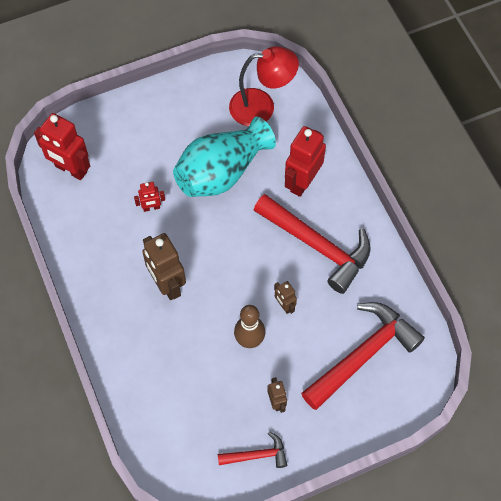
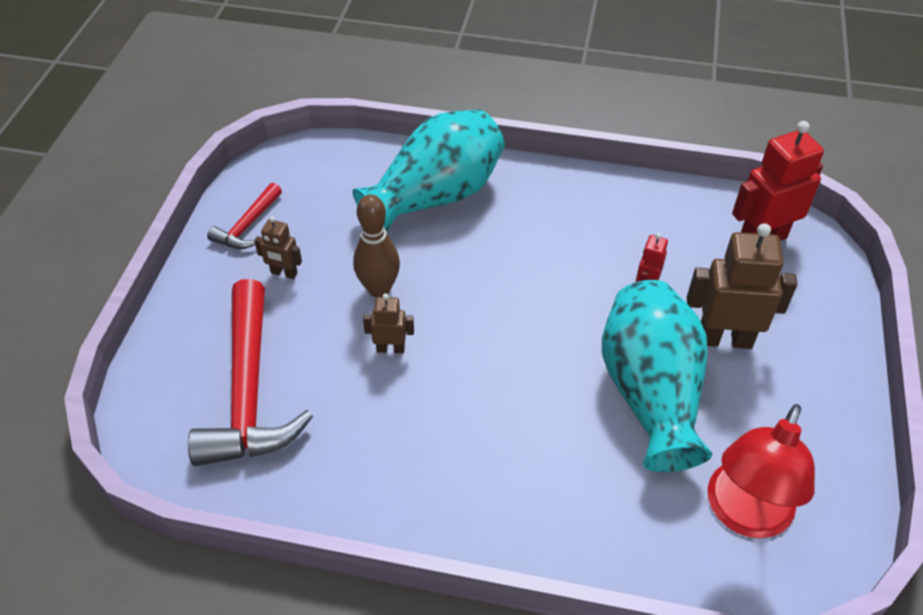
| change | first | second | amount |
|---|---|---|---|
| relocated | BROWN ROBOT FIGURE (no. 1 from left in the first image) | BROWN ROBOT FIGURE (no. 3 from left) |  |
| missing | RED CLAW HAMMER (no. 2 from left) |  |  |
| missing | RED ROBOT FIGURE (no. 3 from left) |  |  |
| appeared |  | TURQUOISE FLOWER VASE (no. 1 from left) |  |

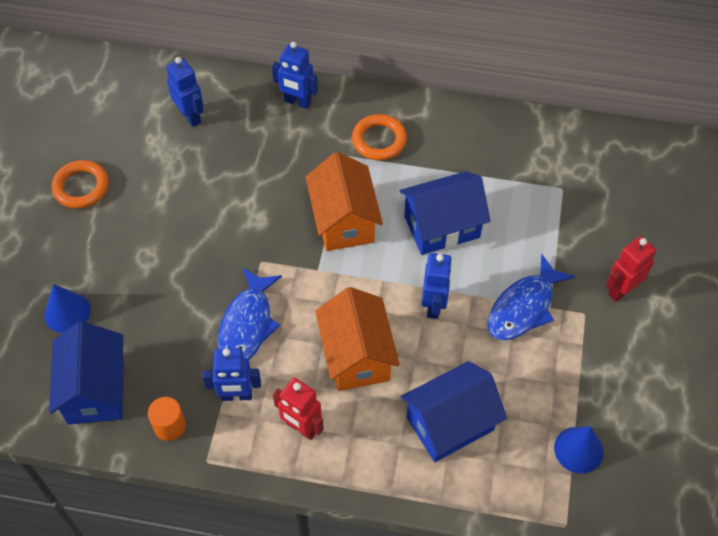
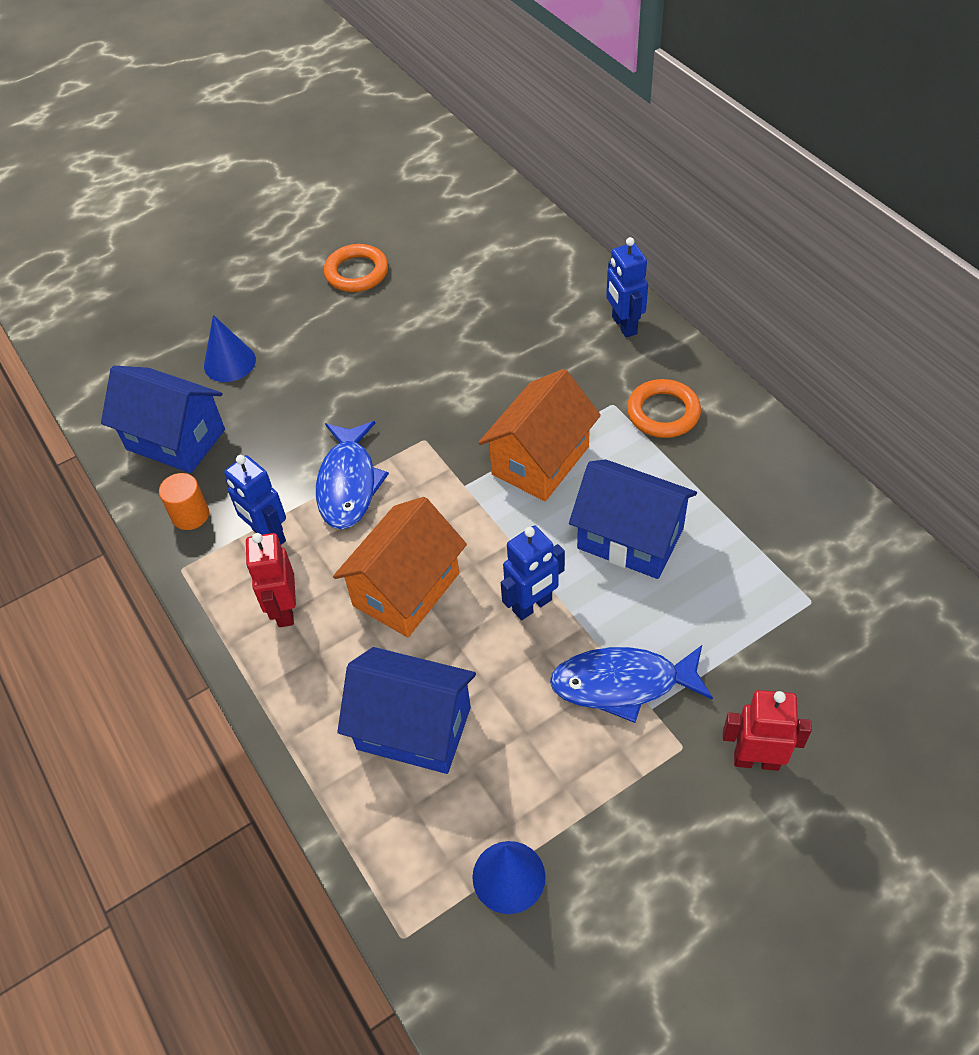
| change | first | second | amount |
|---|---|---|---|
| spun | COBALT HOUSE (no. 1 from left) |  | 75 degrees clockwise |
| missing | COBALT ROBOT FIGURE (no. 1 from left) |  |  |
| spun | COBALT TOY FISH (no. 1 from left) |  | 60 degrees counterclockwise |

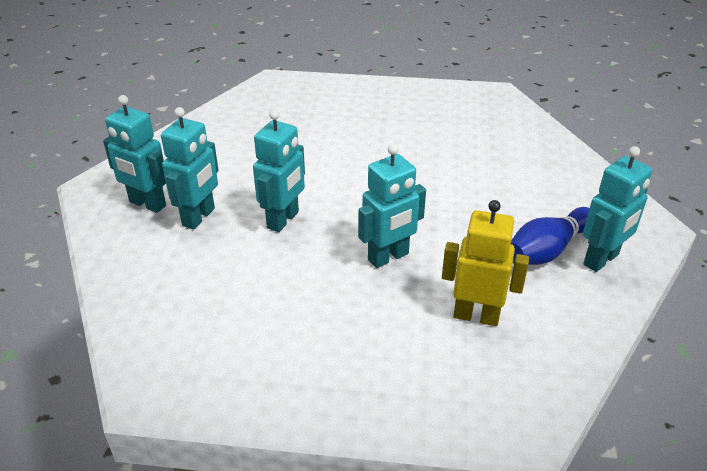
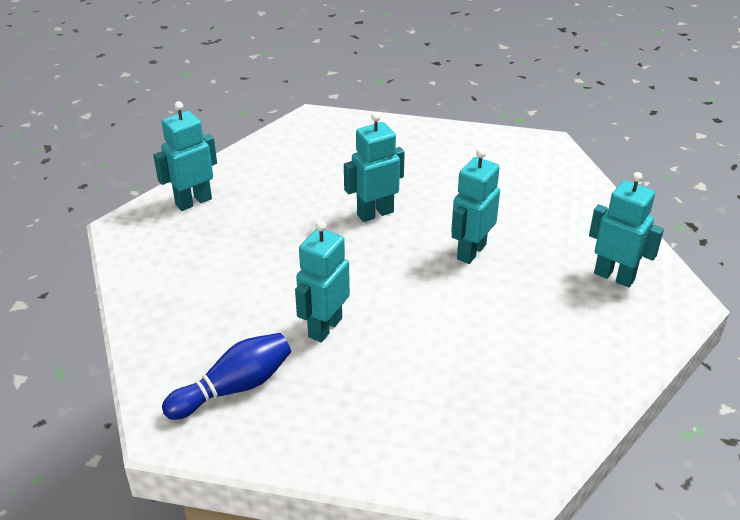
| change | first | second | amount |
|---|---|---|---|
| relocated | TURQUOISE ROBOT FIGURE (no. 2 from left) |  |  |
| missing | YELLOW ROBOT FIGURE |  |  |
| relocated | COBALT BOWLING PIN |  |  |

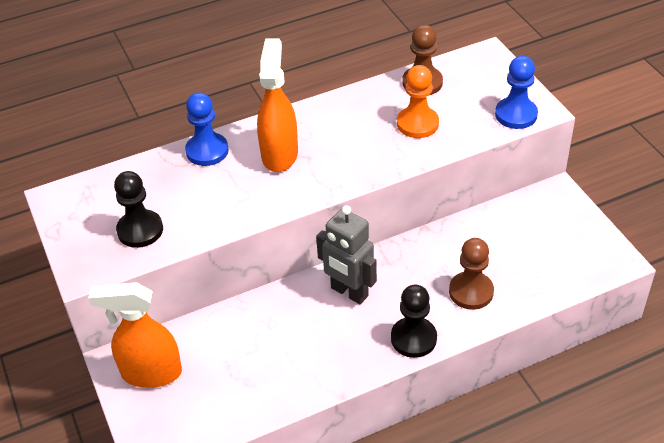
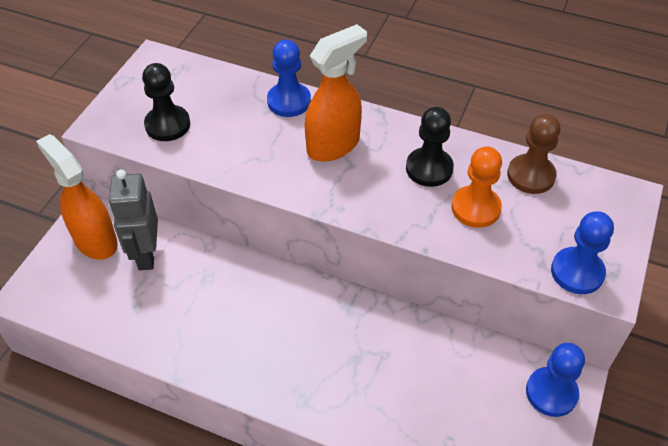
| change | first | second | amount |
|---|---|---|---|
| relocated | GREY ROBOT FIGURE |  |  |
| relocated | EBONY PAWN (no. 2 from left) |  |  |
| missing | BROWN PAWN (no. 2 from left) |  |  |
| appeared |  | COBALT PAWN (no. 2 from left) |  |

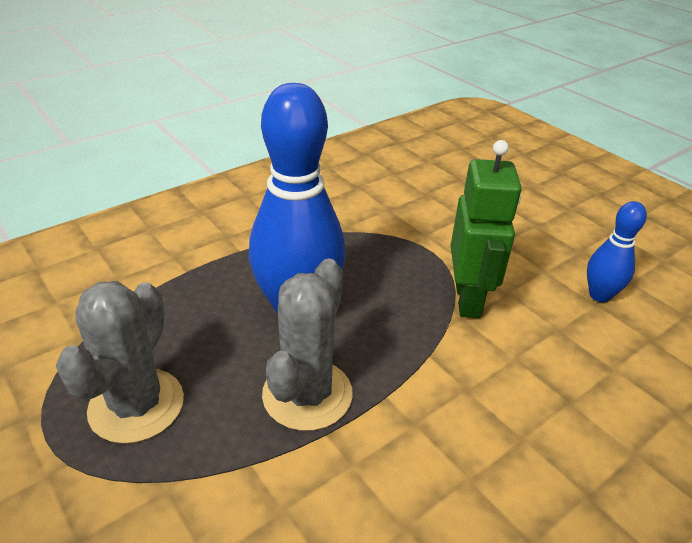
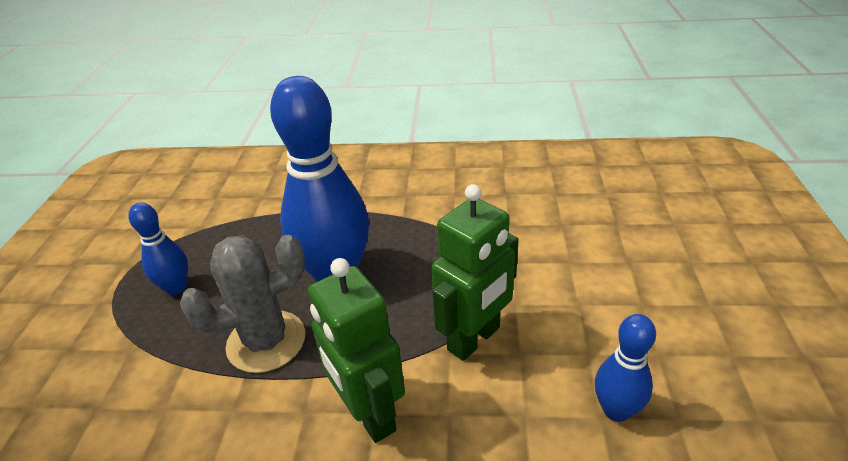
| change | first | second | amount |
|---|---|---|---|
| exchanged | GREY CACTUS (no. 1 from left) | COBALT BOWLING PIN (no. 1 from left) |  |
| appeared |  | EMERALD ROBOT FIGURE (no. 1 from left) |  |

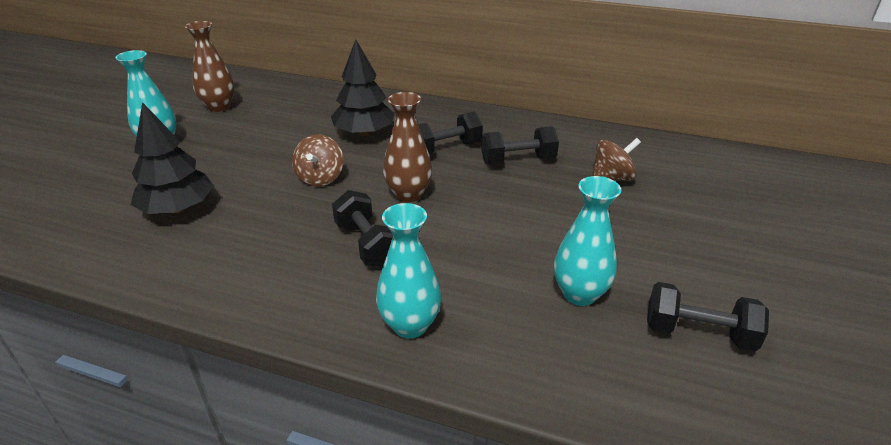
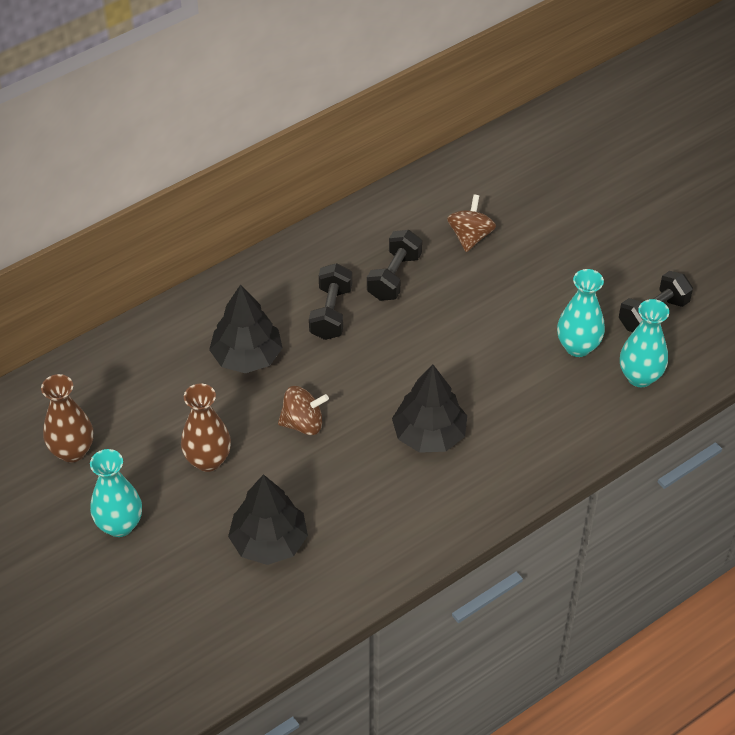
| change | first | second | amount |
|---|---|---|---|
| spun | BROWN TOY TOP (no. 1 from left) |  | 45 degrees counterclockwise |
| exchanged | EBONY HAND WEIGHT (no. 1 from left) | EBONY TOY TREE (no. 3 from left) |  |
| relocated | TURQUOISE FLOWER VASE (no. 2 from left in the first image) | TURQUOISE FLOWER VASE (no. 3 from left) |  |
| relocated | BROWN FLOWER VASE (no. 2 from left) |  |  |

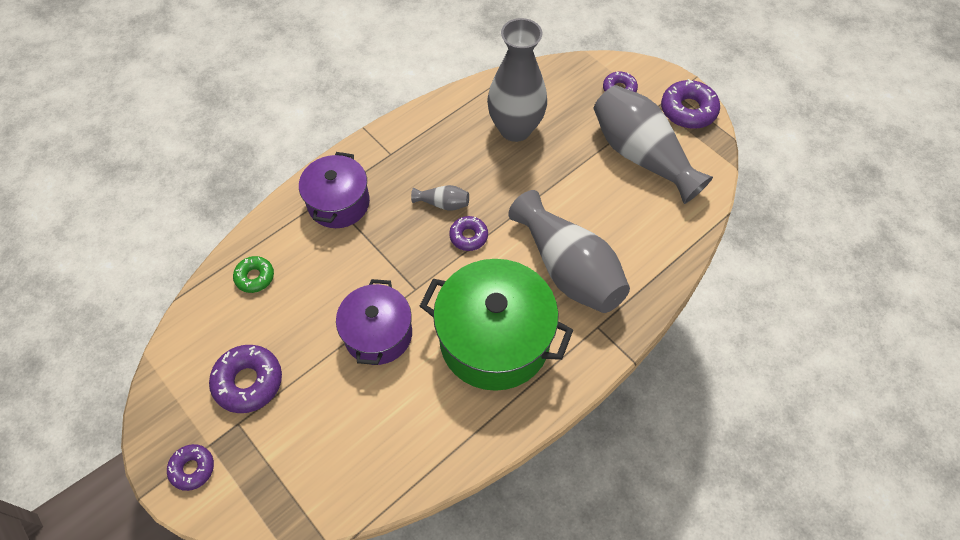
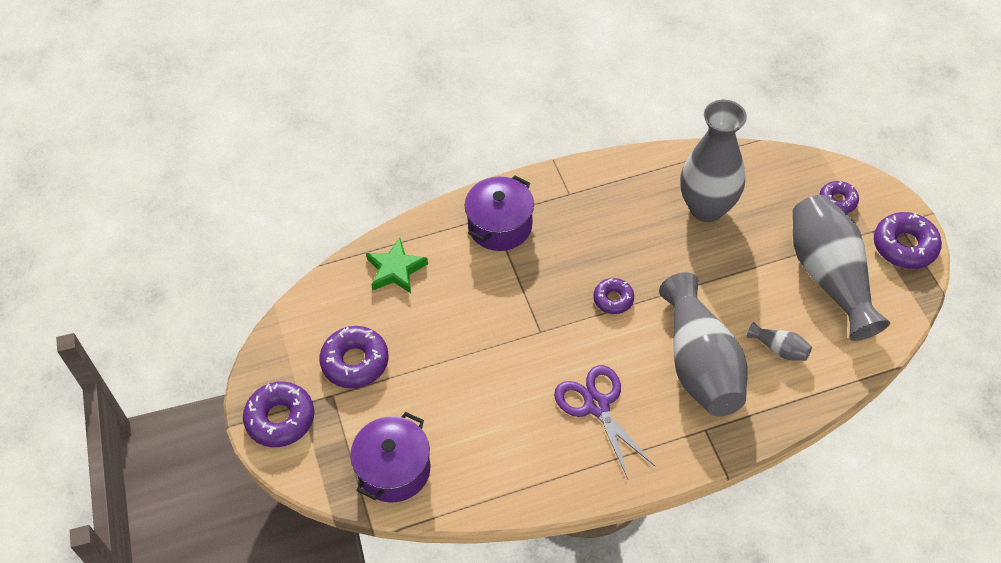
| change | first | second | amount |
|---|---|---|---|
| size | PURPLE GLAZED DONUT (no. 1 from left) |  | x1.64 |
| exchanged | EMERALD GLAZED DONUT | EMERALD STAR SHAPE |  |
| relocated | PURPLE COOKING POT (no. 2 from left in the first image) | PURPLE COOKING POT (no. 1 from left) |  |
| relocated | GREY FLOWER VASE (no. 1 from left in the first image) | GREY FLOWER VASE (no. 3 from left) |  |
| exchanged | EMERALD COOKING POT | PURPLE PAIR OF SCISSORS |  |

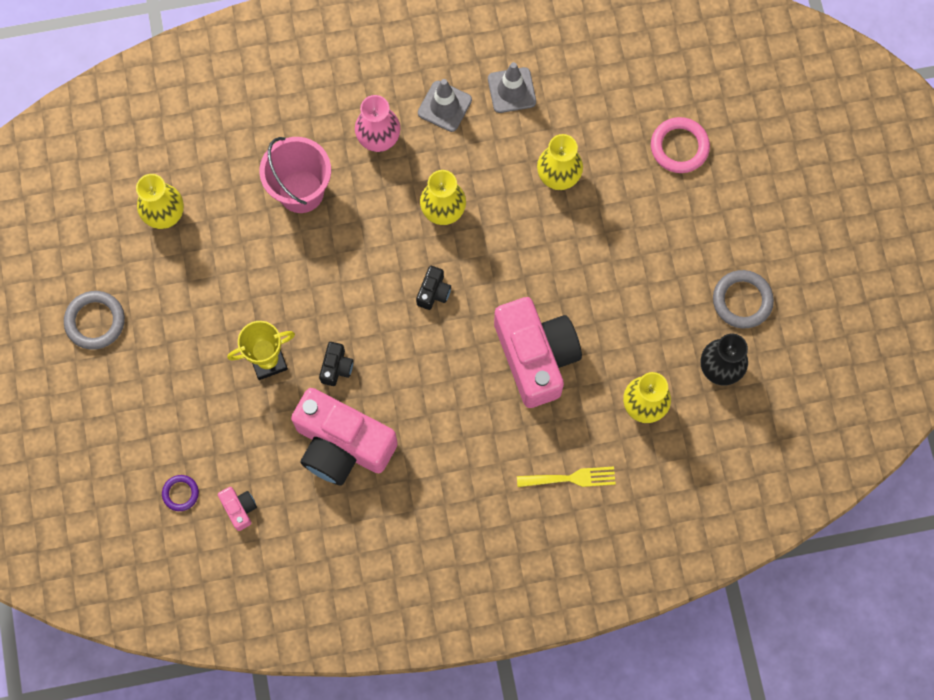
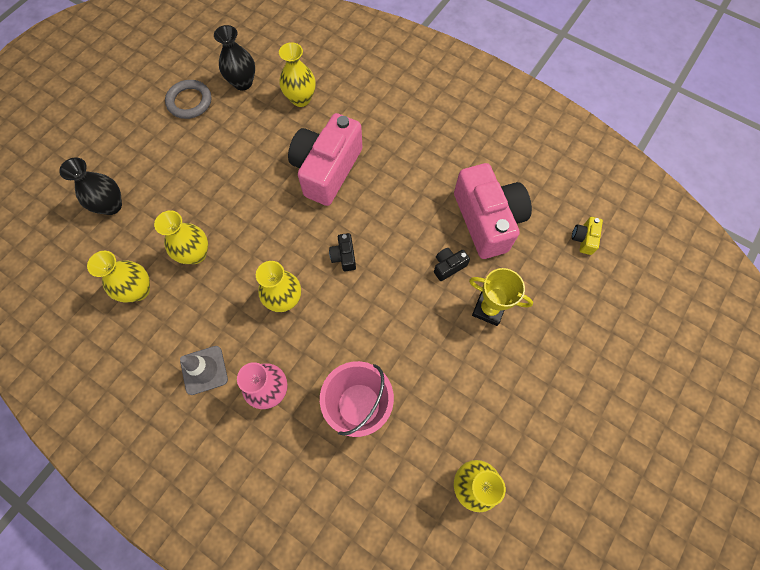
| change | first | second | amount |
|---|---|---|---|
| missing | GREY TORUS (no. 1 from left) |  |  |
| missing | PURPLE TORUS |  |  |
| colour | PINK CAMERA (no. 1 from left) | YELLOW CAMERA |  |
| spun | EBONY CAMERA (no. 2 from left in the first image) | EBONY CAMERA (no. 1 from left) | 75 degrees counterclockwise |
| missing | GREY TRAFFIC CONE (no. 2 from left) |  |  |
| missing | YELLOW DINNER FORK |  |  |
| exchanged | PINK TORUS | EBONY FLOWER VASE (no. 1 from left) |  |
| appeared |  | YELLOW FLOWER VASE (no. 1 from left) |  |

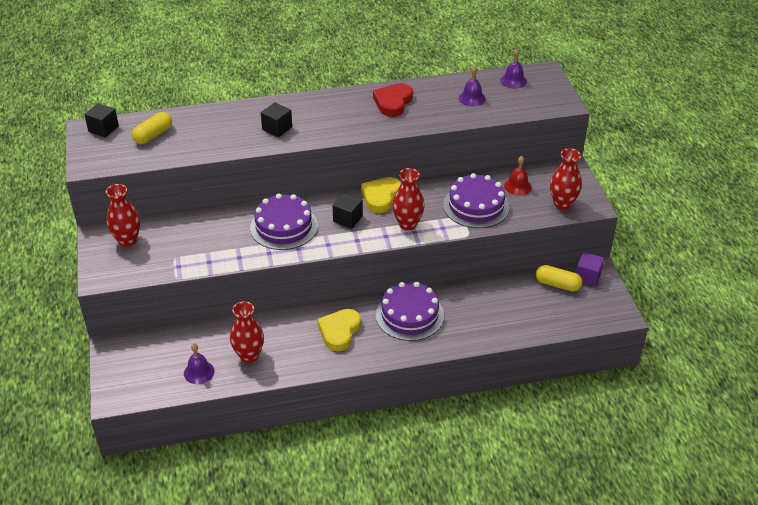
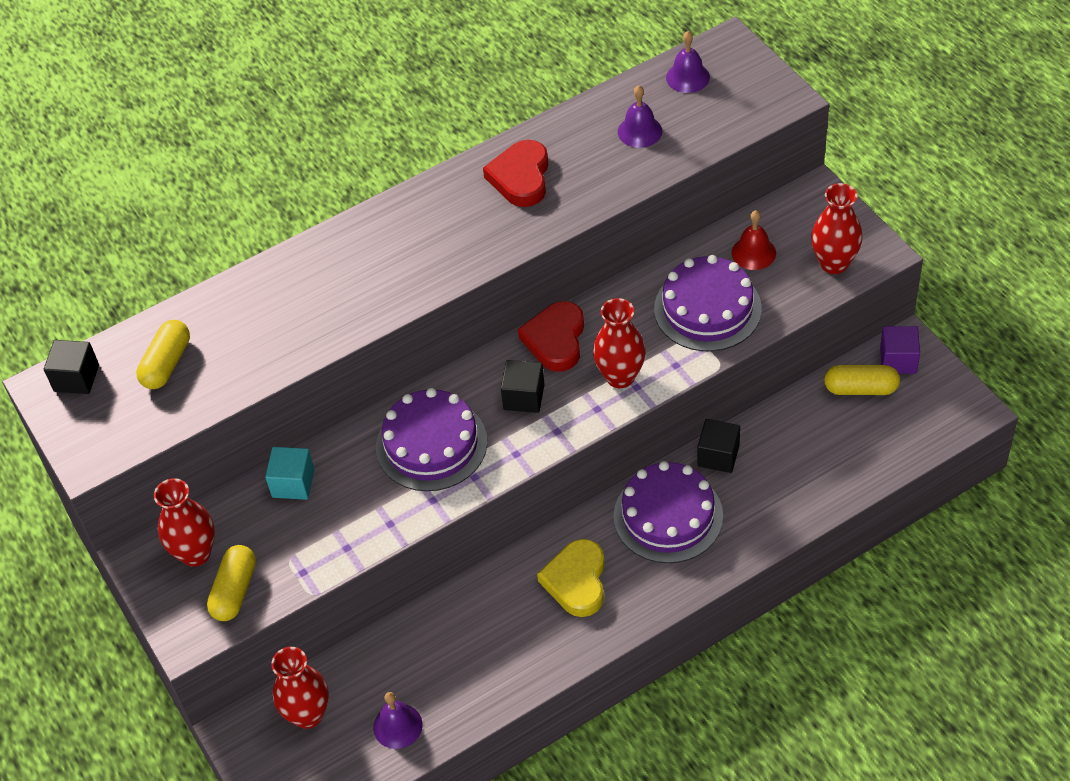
| change | first | second | amount |
|---|---|---|---|
| relocated | RED FLOWER VASE (no. 2 from left) |  |  |
| relocated | EBONY BLOCK (no. 2 from left in the first image) | EBONY BLOCK (no. 3 from left) |  |
| colour | YELLOW LOVE HEART (no. 2 from left) | RED LOVE HEART (no. 2 from left) |  |
| appeared |  | YELLOW CAPSULE (no. 2 from left) |  |
| appeared |  | TURQUOISE BLOCK |  |

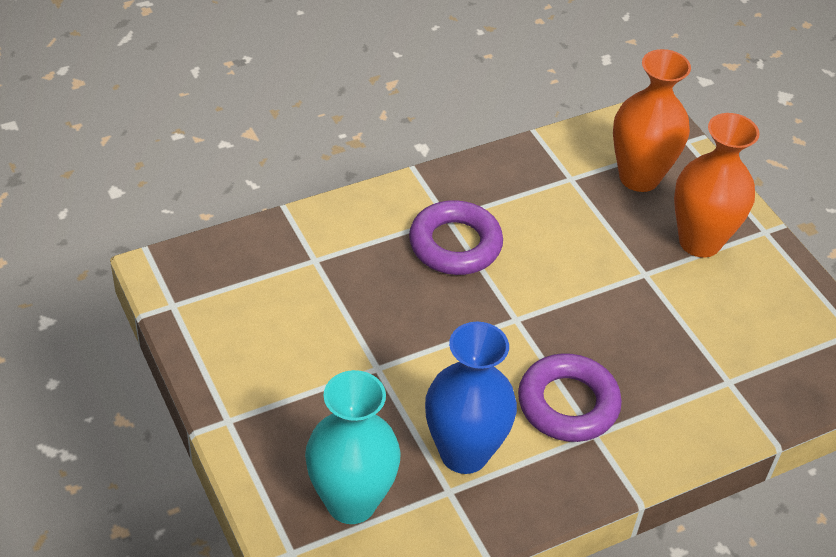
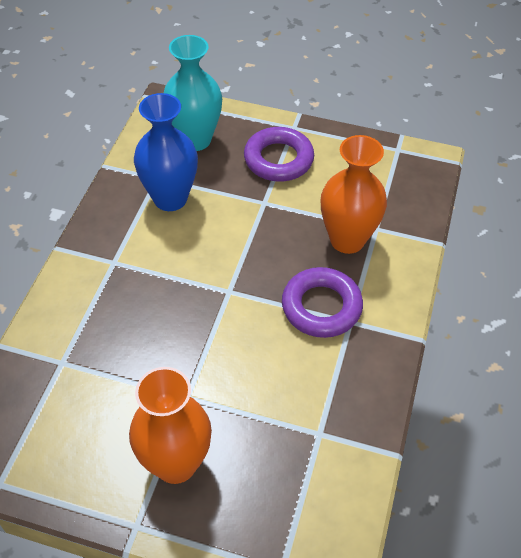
| change | first | second | amount |
|---|---|---|---|
| relocated | PURPLE TORUS (no. 2 from left in the first image) | PURPLE TORUS (no. 1 from left) |  |
| relocated | ORANGE-COLOURED FLOWER VASE (no. 1 from left in the first image) | ORANGE-COLOURED FLOWER VASE (no. 2 from left) |  |

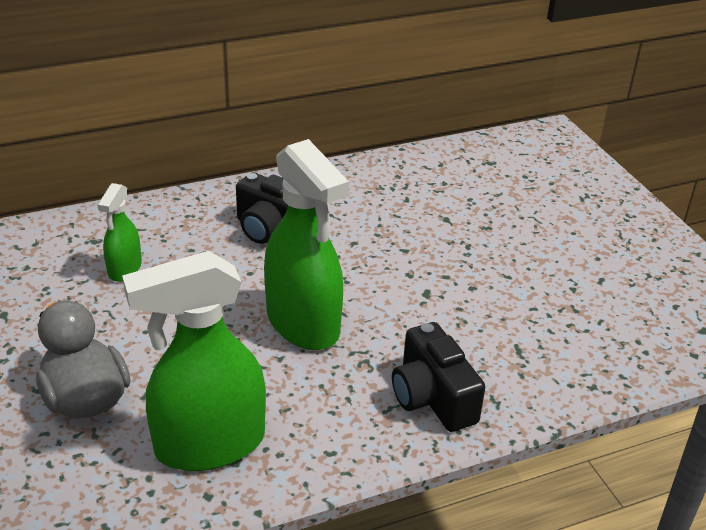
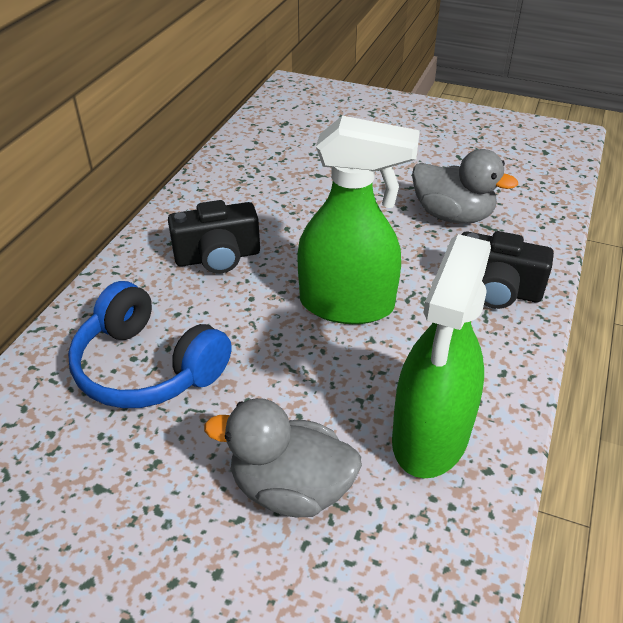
| change | first | second | amount |
|---|---|---|---|
| exchanged | EMERALD SPRAYER (no. 1 from left) | COBALT HEADPHONES |  |
| appeared |  | GREY RUBBER DUCK (no. 2 from left) |  |

